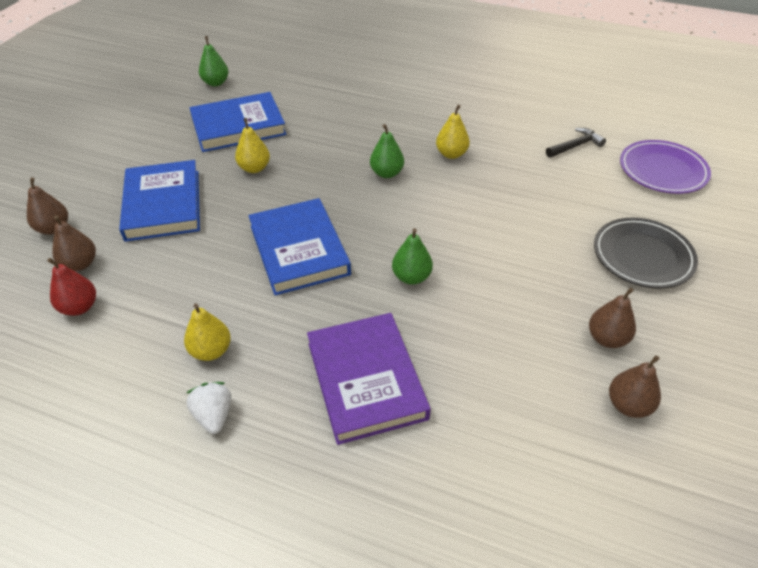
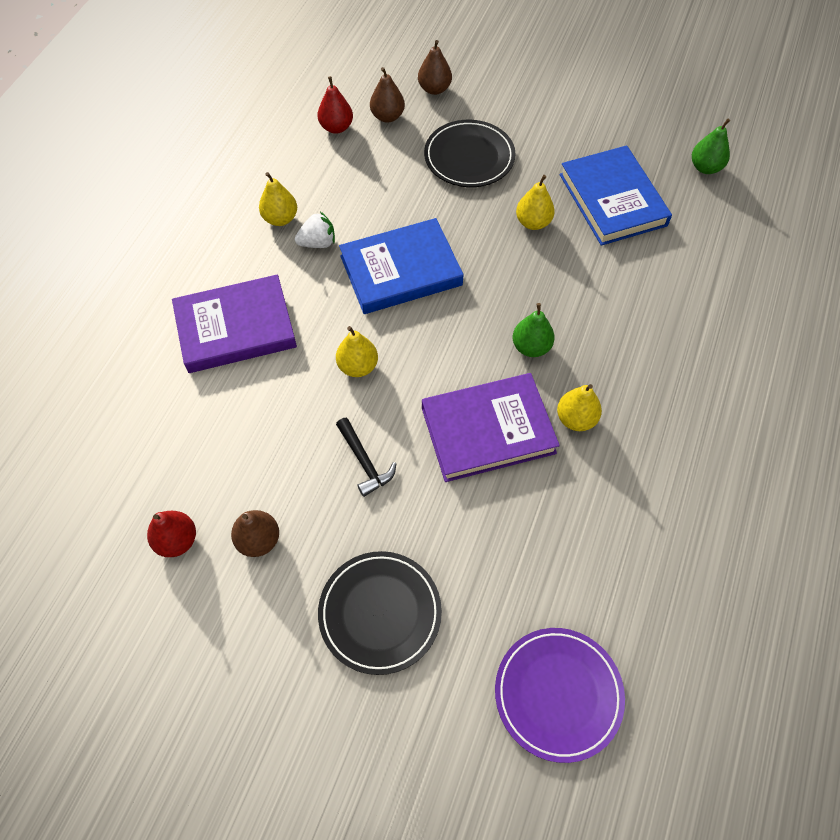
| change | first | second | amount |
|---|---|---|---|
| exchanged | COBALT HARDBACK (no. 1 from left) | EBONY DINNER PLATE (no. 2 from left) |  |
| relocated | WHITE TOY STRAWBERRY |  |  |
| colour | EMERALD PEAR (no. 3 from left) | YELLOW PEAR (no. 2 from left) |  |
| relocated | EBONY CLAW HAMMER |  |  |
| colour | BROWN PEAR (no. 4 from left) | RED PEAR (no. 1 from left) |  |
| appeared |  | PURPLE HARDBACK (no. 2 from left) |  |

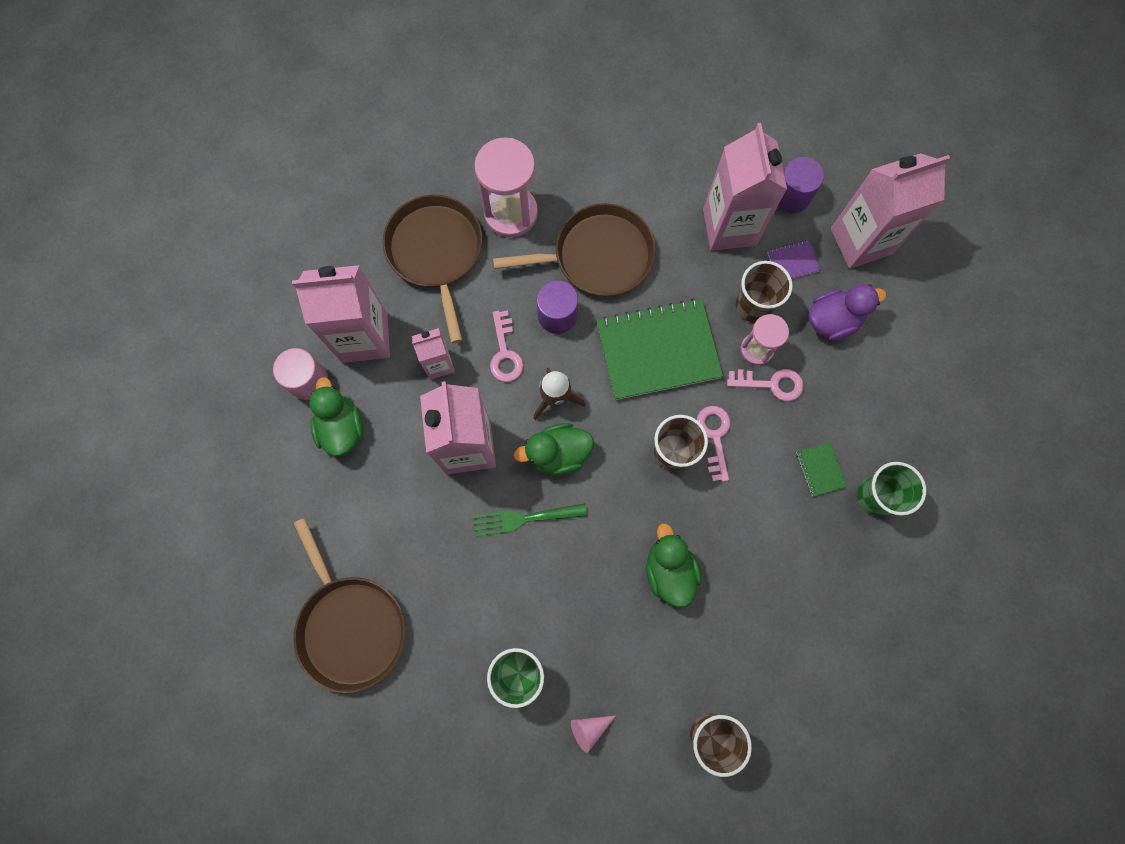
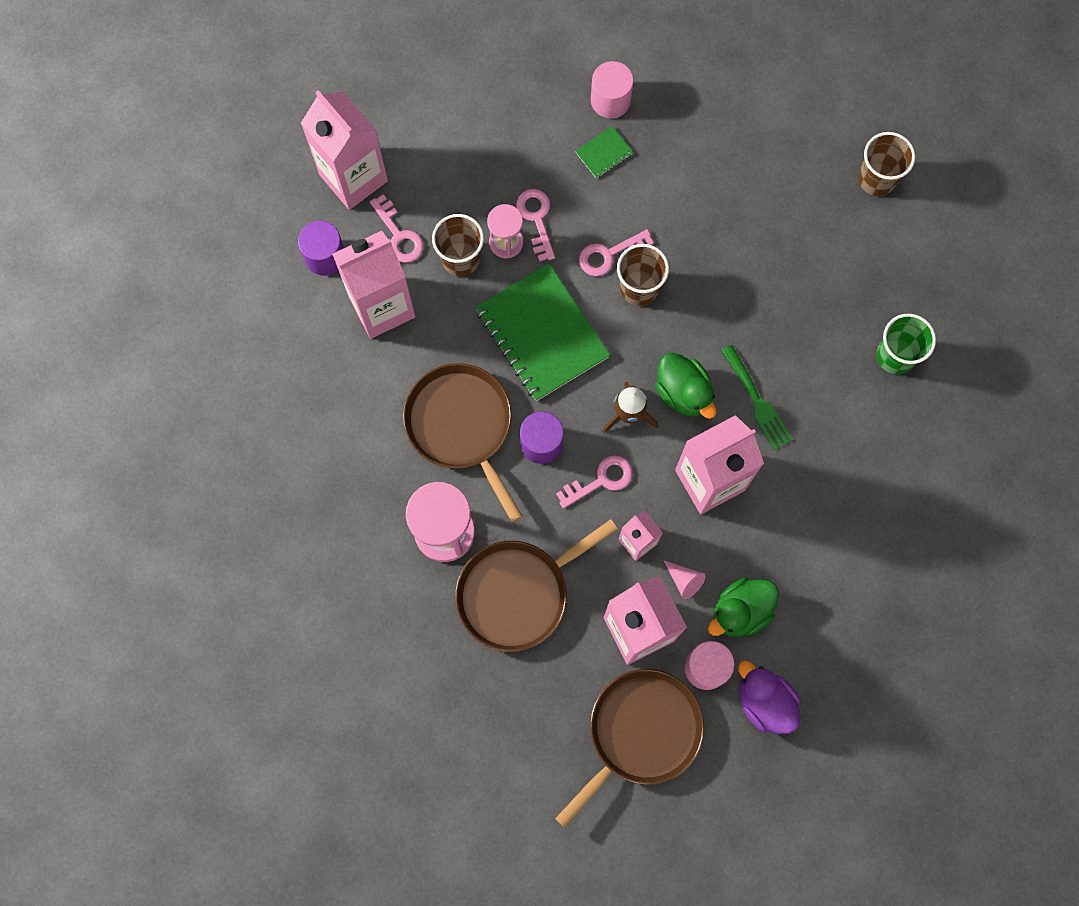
| change | first | second | amount |
|---|---|---|---|
| relocated | BROWN FRYING PAN (no. 1 from left in the first image) | BROWN FRYING PAN (no. 3 from left) |  |
| relocated | PINK CONE |  |  |
| missing | EMERALD RUBBER DUCK (no. 3 from left) |  |  |
| exchanged | PURPLE NOTEBOOK | PINK KEY (no. 1 from left) |  |
| relocated | PURPLE RUBBER DUCK |  |  |
| exchanged | EMERALD TUMBLER (no. 2 from left) | PINK SOLID CYLINDER (no. 1 from left) |  |

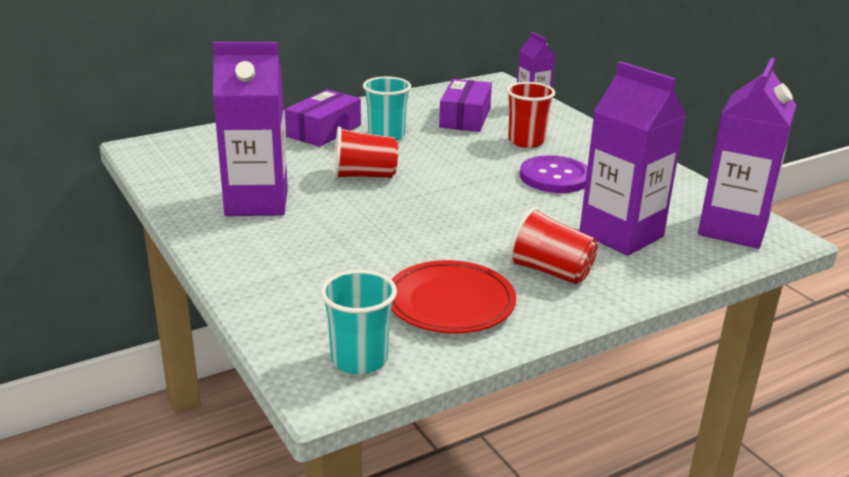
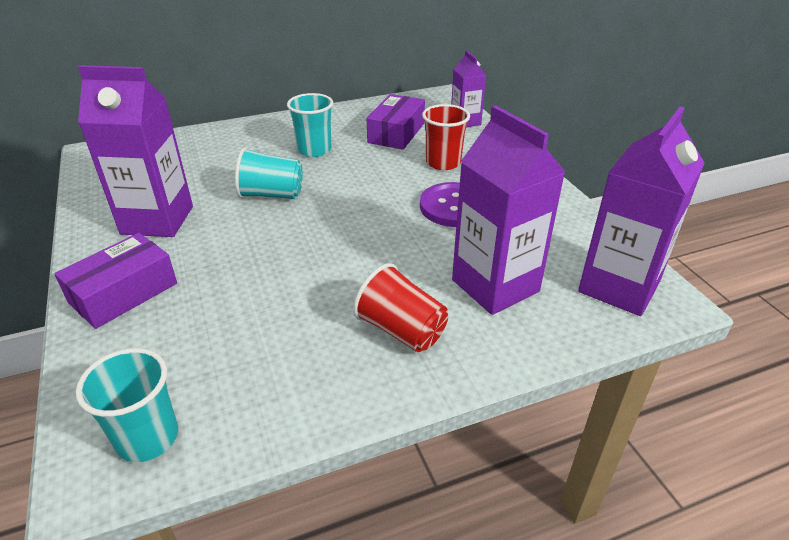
| change | first | second | amount |
|---|---|---|---|
| relocated | PURPLE PACKAGE (no. 1 from left) |  |  |
| colour | RED TUMBLER (no. 1 from left) | TURQUOISE TUMBLER (no. 2 from left) |  |
| missing | RED DINNER PLATE |  |  |

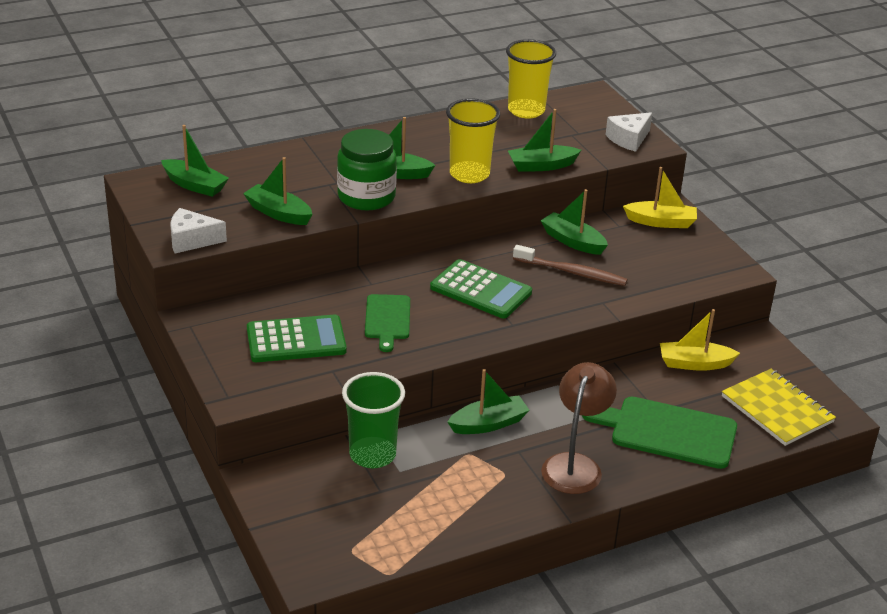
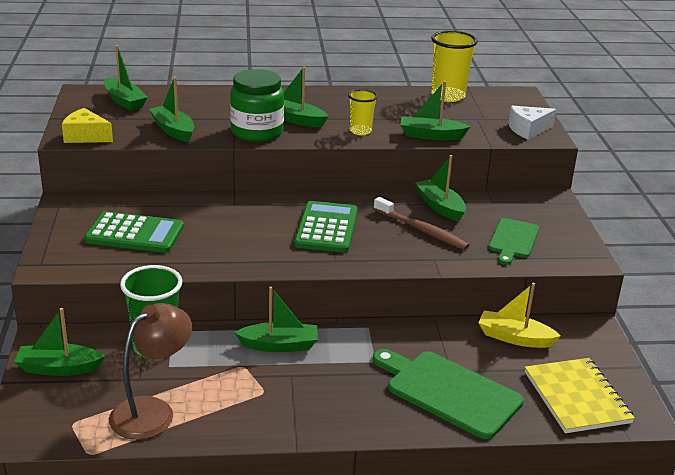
| change | first | second | amount |
|---|---|---|---|
| colour | WHITE CHEESE WEDGE (no. 1 from left) | YELLOW CHEESE WEDGE |  |
| relocated | EMERALD CHOPPING BOARD (no. 1 from left in the first image) | EMERALD CHOPPING BOARD (no. 2 from left) |  |
| spun | EMERALD POCKET CALCULATOR (no. 2 from left) |  | 135 degrees counterclockwise |
| size | YELLOW TUMBLER (no. 1 from left) |  | x0.60 |
| relocated | BROWN DESK LAMP |  |  |
| missing | YELLOW TOY BOAT (no. 1 from left) |  |  |
| appeared |  | EMERALD TOY BOAT (no. 1 from left) |  |

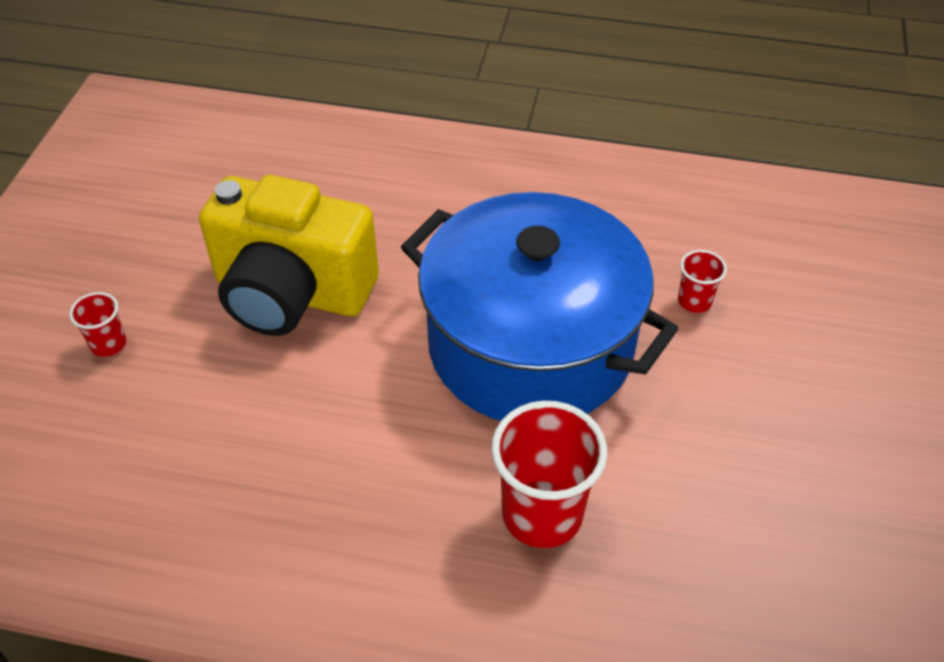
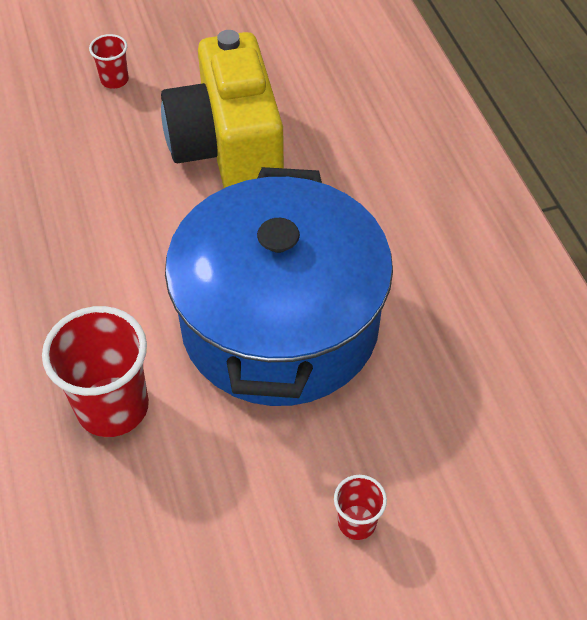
| change | first | second | amount |
|---|---|---|---|
| relocated | RED TUMBLER (no. 3 from left) |  |  |

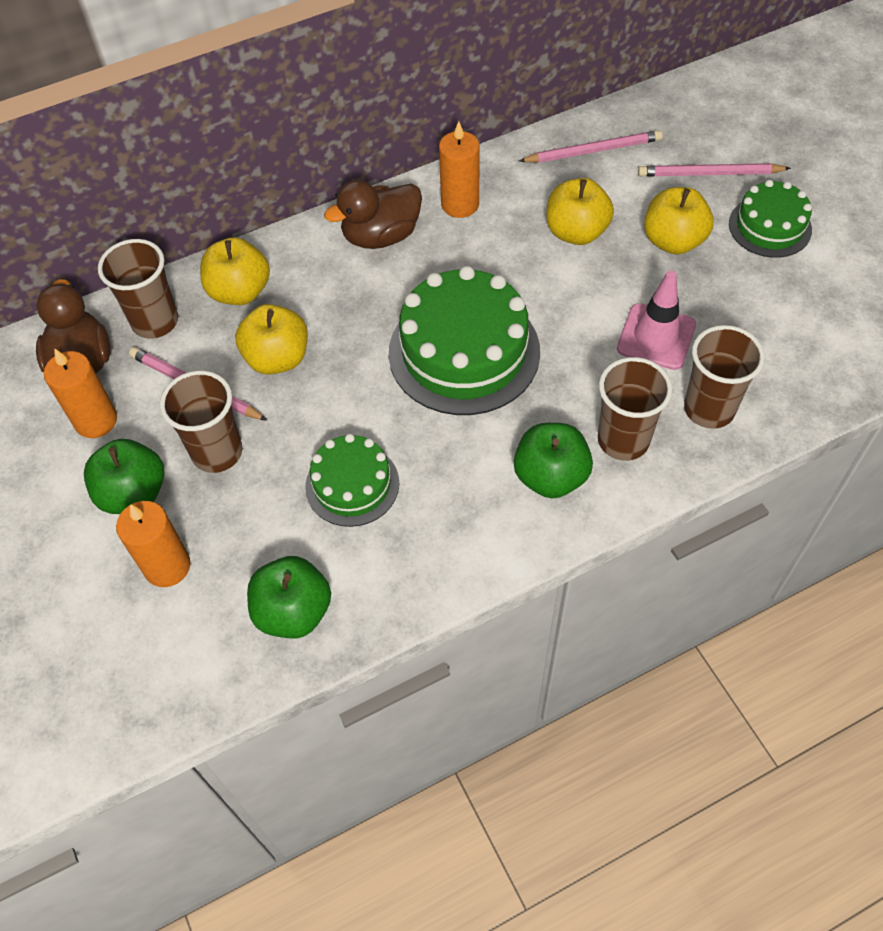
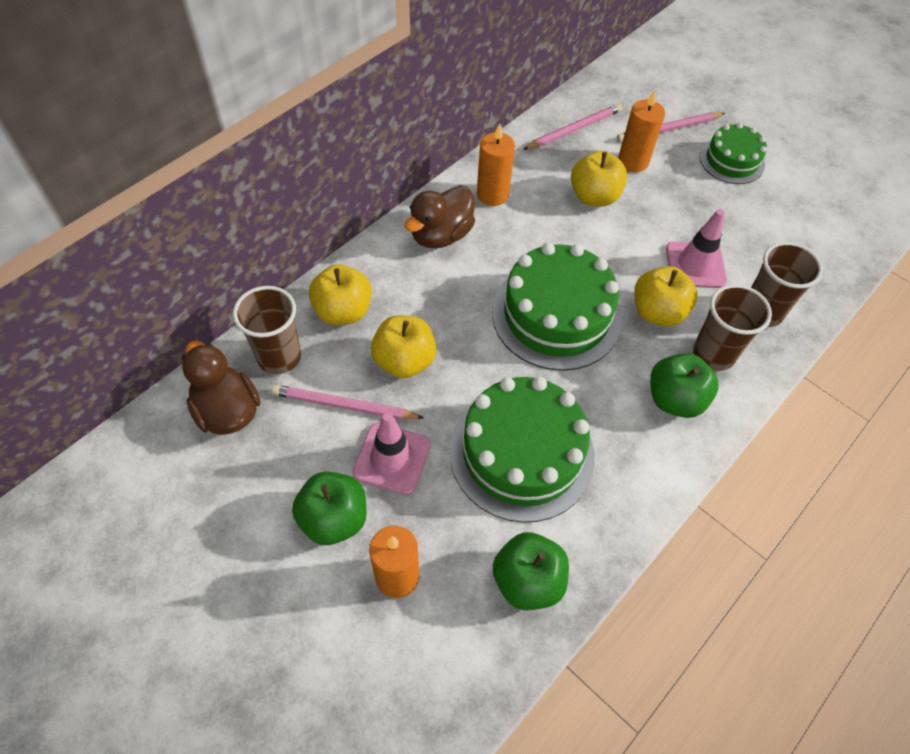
| change | first | second | amount |
|---|---|---|---|
| relocated | ORANGE-COLOURED PILLAR CANDLE (no. 1 from left in the first image) | ORANGE-COLOURED PILLAR CANDLE (no. 3 from left) |  |
| exchanged | BROWN TUMBLER (no. 2 from left) | PINK TRAFFIC CONE (no. 1 from left) |  |
| size | EMERALD LAYER CAKE (no. 1 from left) |  | x1.74 |
| relocated | YELLOW TOY APPLE (no. 4 from left) |  |  |

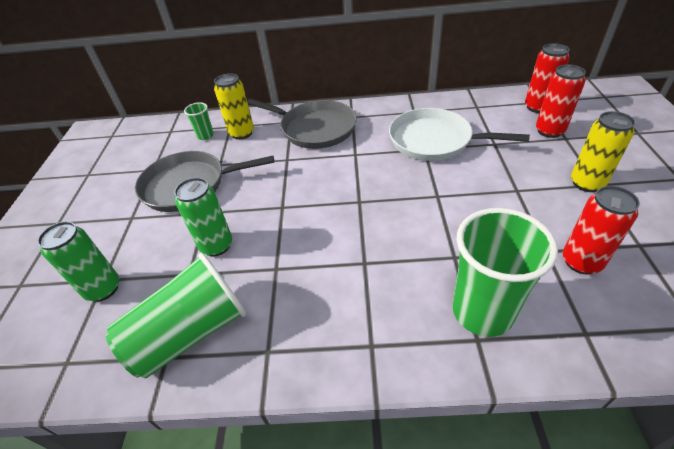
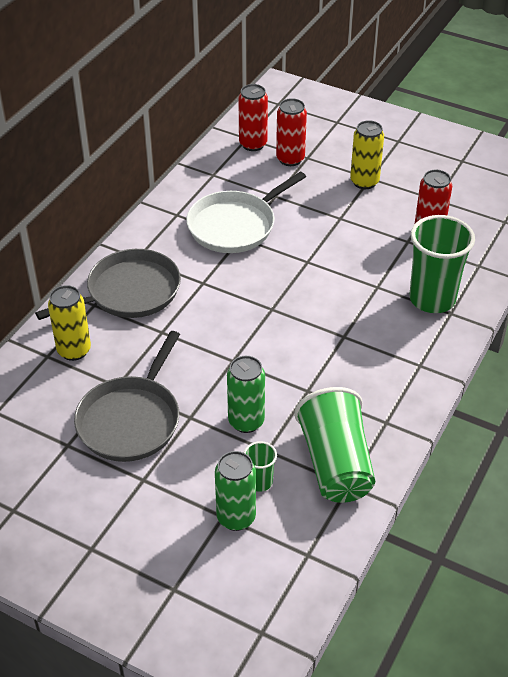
| change | first | second | amount |
|---|---|---|---|
| relocated | EMERALD TUMBLER (no. 2 from left in the first image) | EMERALD TUMBLER (no. 1 from left) |  |

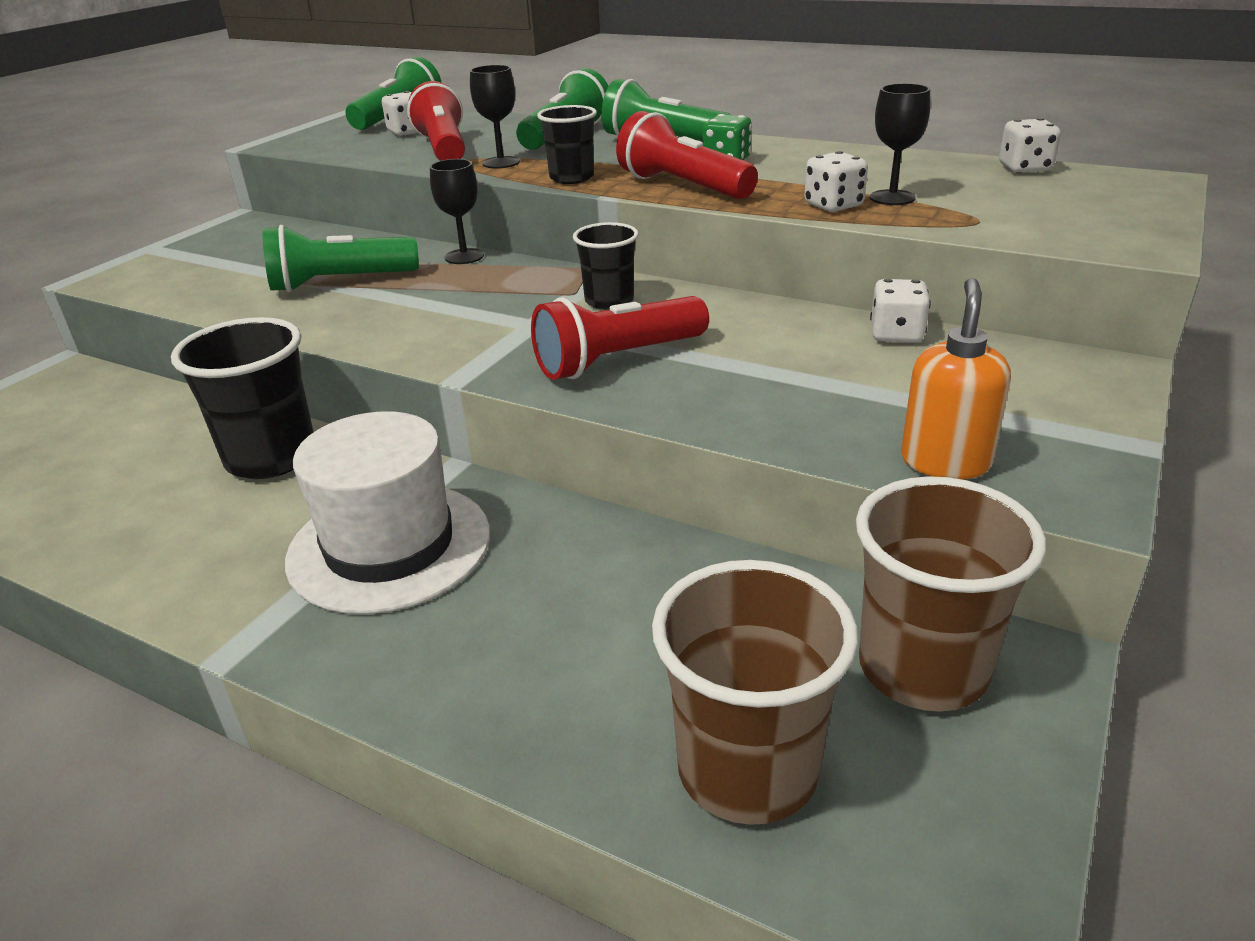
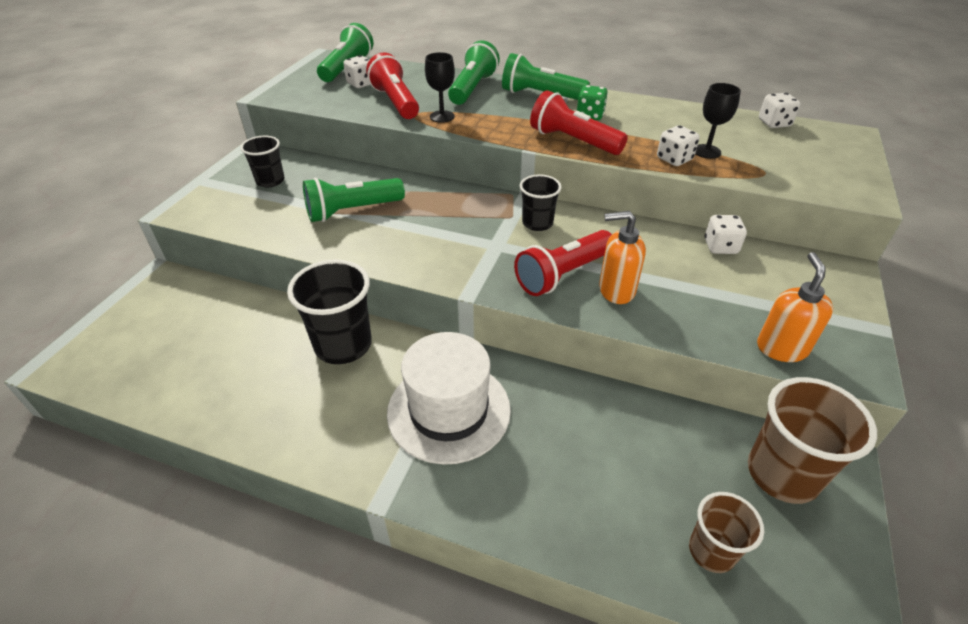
| change | first | second | amount |
|---|---|---|---|
| missing | EBONY WINE GLASS (no. 1 from left) |  |  |
| relocated | EBONY TUMBLER (no. 2 from left in the first image) | EBONY TUMBLER (no. 1 from left) |  |
| size | BROWN TUMBLER (no. 1 from left) |  | x0.60 |
| appeared |  | ORANGE-COLOURED SOAP PUMP (no. 1 from left) |  |

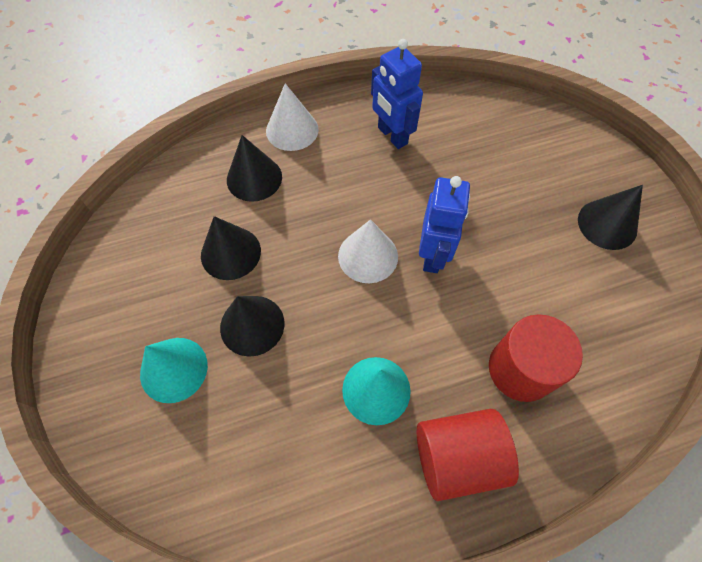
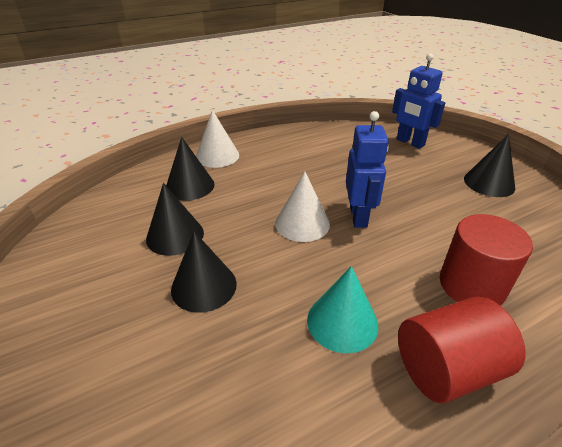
| change | first | second | amount |
|---|---|---|---|
| missing | TURQUOISE CONE (no. 1 from left) |  |  |
| relocated | COBALT ROBOT FIGURE (no. 1 from left in the first image) | COBALT ROBOT FIGURE (no. 2 from left) |  |

